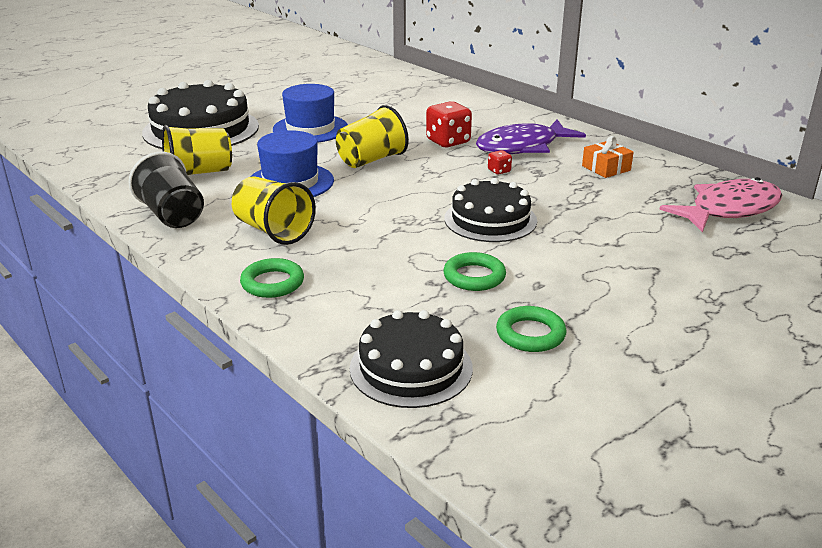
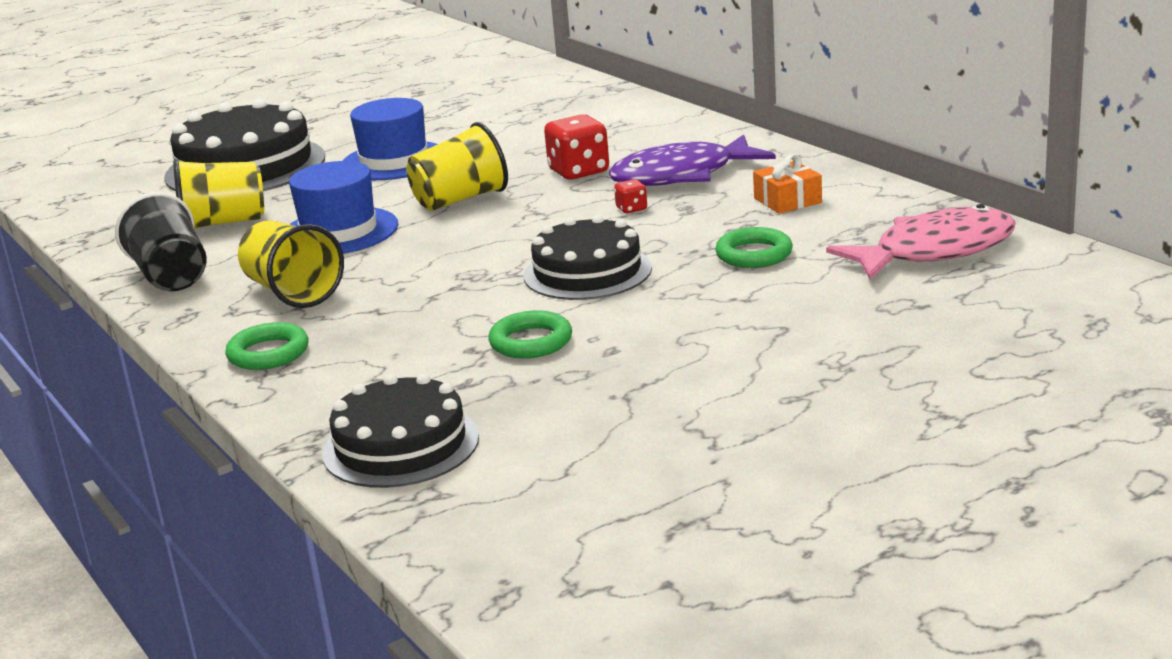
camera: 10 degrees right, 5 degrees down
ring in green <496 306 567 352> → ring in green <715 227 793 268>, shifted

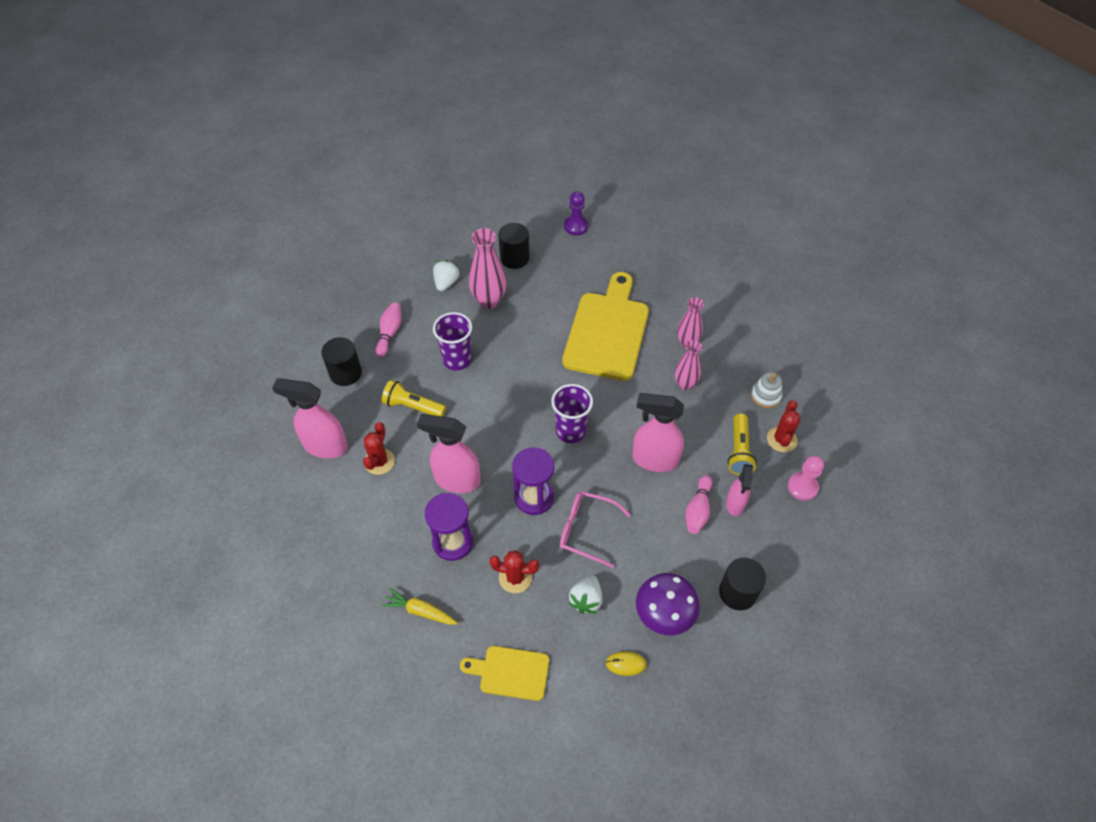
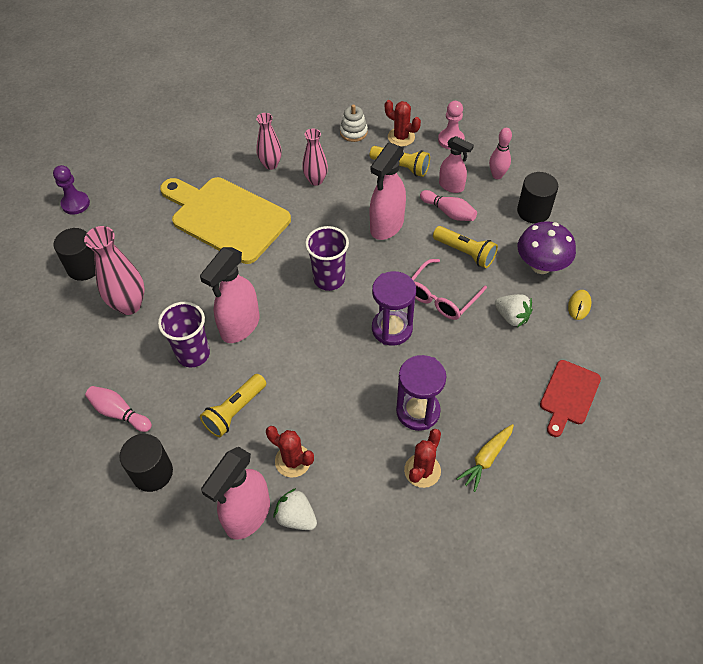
camera: 70 degrees left, 0 degrees up
strawberry in white <433 260 460 291> → strawberry in white <273 488 317 530>, shifted
spray bottle in pink <417 414 481 493> → spray bottle in pink <200 247 260 343>, shifted
cactus in red <490 550 539 593> → cactus in red <404 429 441 488>, shifted
cutting board in yellow <460 646 549 701> → cutting board in red <540 360 601 437>
- → bowling pin in pink <489 128 512 179>
- → flashlight in yellow <433 226 498 268>

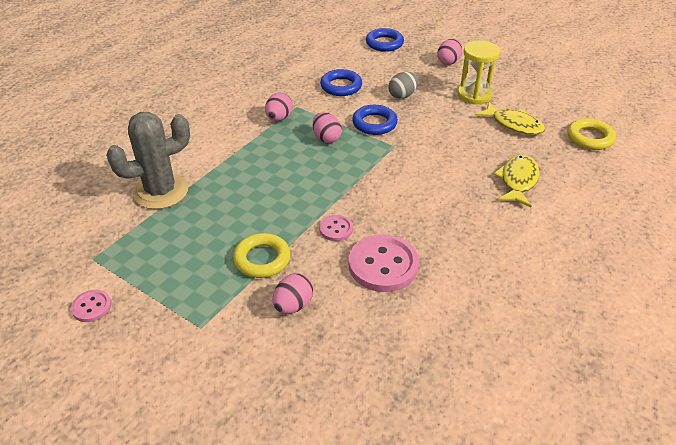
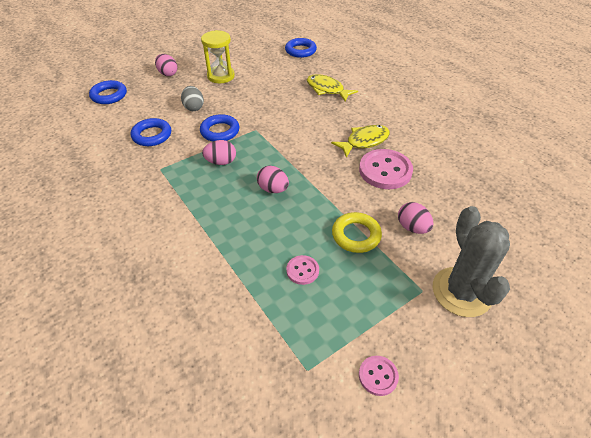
camera: 70 degrees left, 5 degrees up
egg in pink <265 93 293 121> → egg in pink <257 166 289 193>, shifted
fish in yellow <475 102 545 135> → fish in yellow <331 125 390 158>, shifted
cactus in grey <106 112 190 209> → cactus in grey <433 206 510 317>, shifted
ring in yellow <567 118 616 150> → ring in blue <285 38 317 58>
button in pink <319 215 353 241> → button in pink <286 255 319 285>, shifted

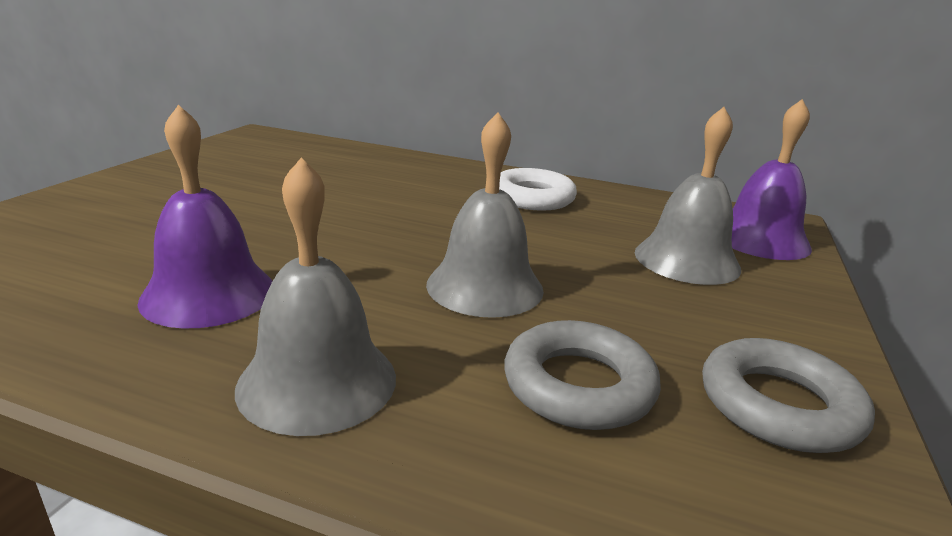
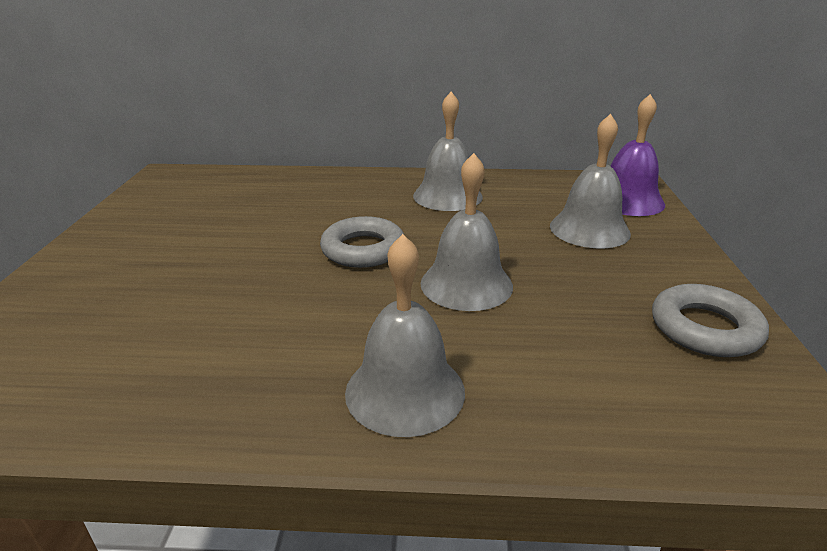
camera: 15 degrees left, 5 degrees up
bell in purple <137 104 272 328> → -
ring in white <499 168 577 211> → bell in grey <413 92 483 211>
ring in grey <504 320 661 430> → ring in grey <320 216 404 268>, shifted

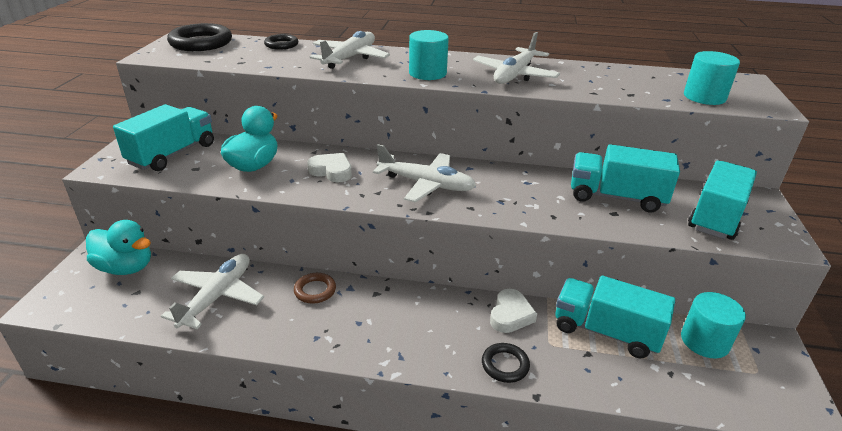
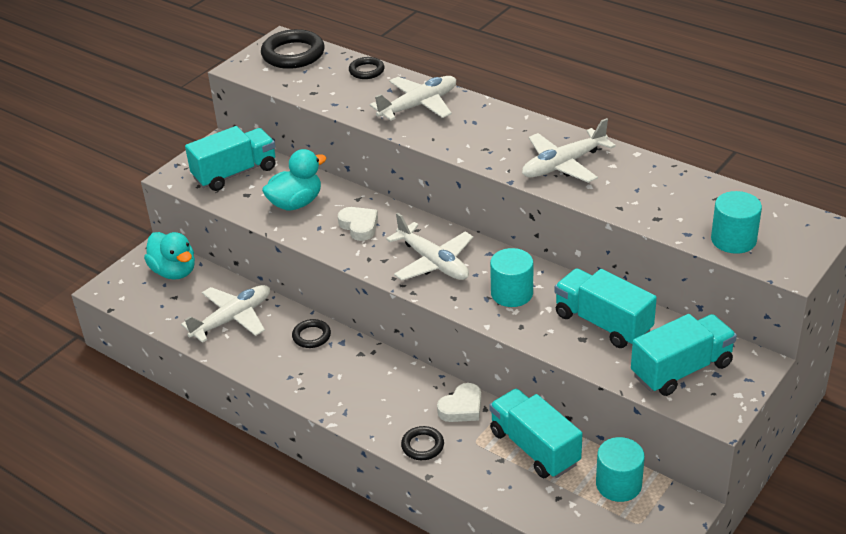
camera: 30 degrees right, 5 degrees up
cylinder in turquoise <409 30 449 80> → cylinder in turquoise <490 248 533 307>, shifted
ring in brown <294 273 336 304> → ring in black <292 319 331 348>

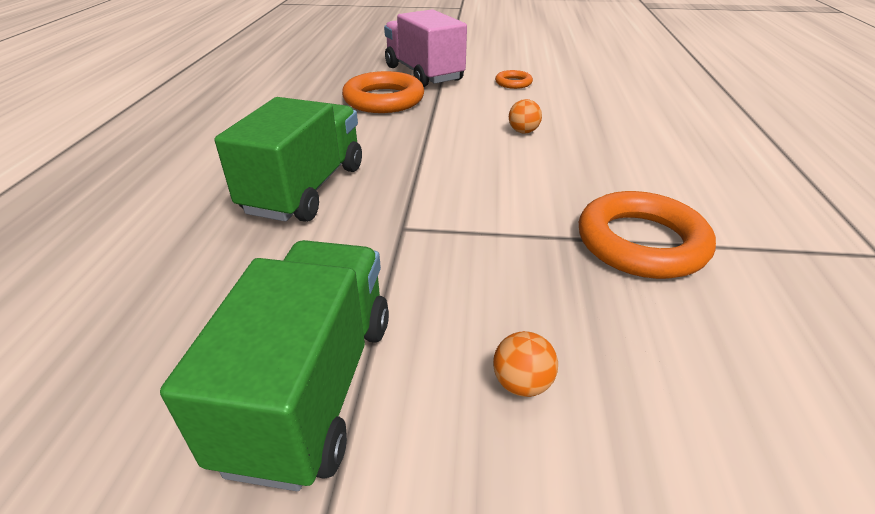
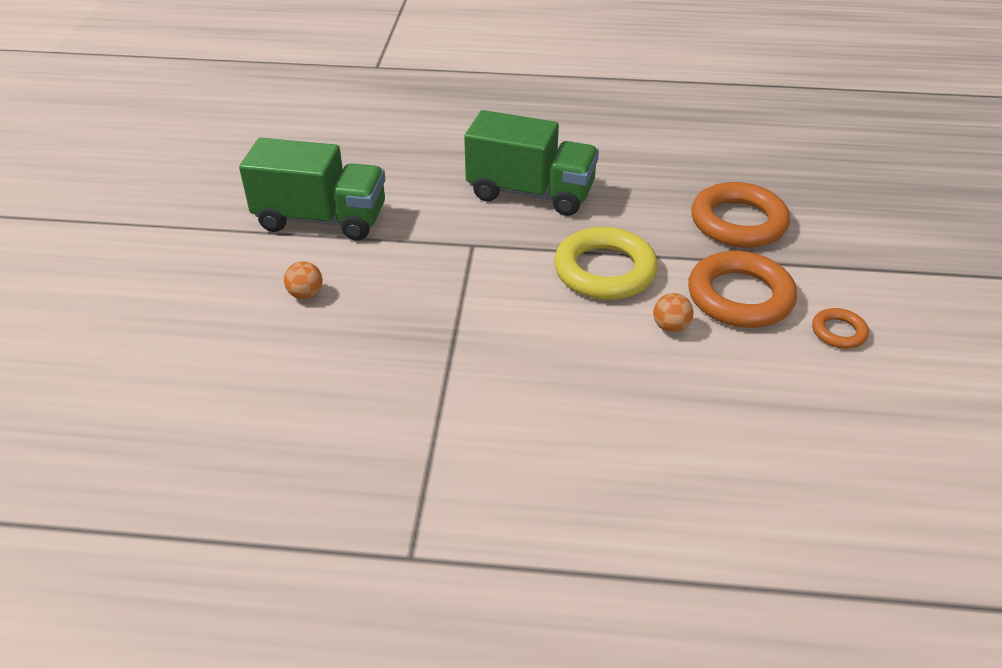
camera: 90 degrees right, 5 degrees up
truck in pink <384 9 467 87> → -
ring in orange <579 191 716 279> → ring in orange <688 251 797 328>, shifted
- → ring in yellow <554 227 658 300>

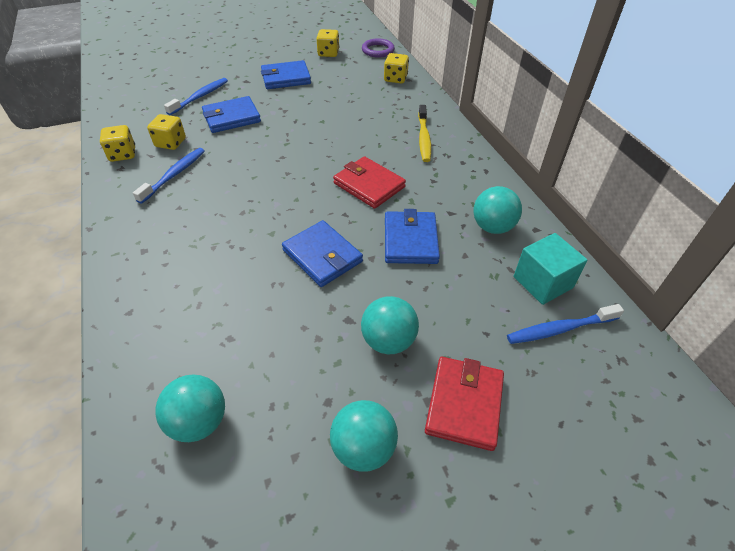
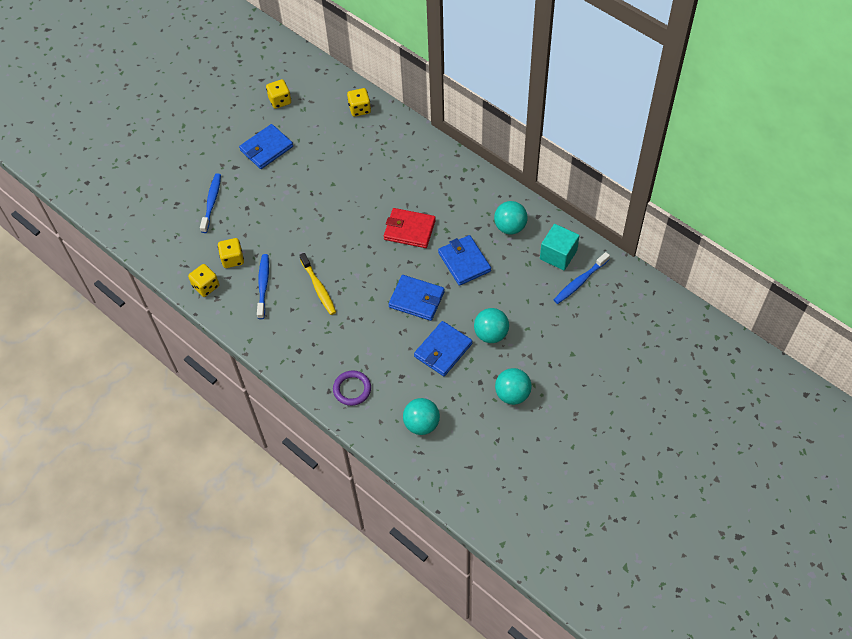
camera: 25 degrees left, 10 degrees up
ring in purple <362 38 395 58> → ring in purple <333 371 371 406>, shifted
wallet in blue <202 96 261 133> → wallet in blue <414 321 472 376>, shifted
toothbrush in yellow <418 105 431 162> → toothbrush in yellow <299 253 336 315>, shifted
wallet in red <425 357 504 451> → -

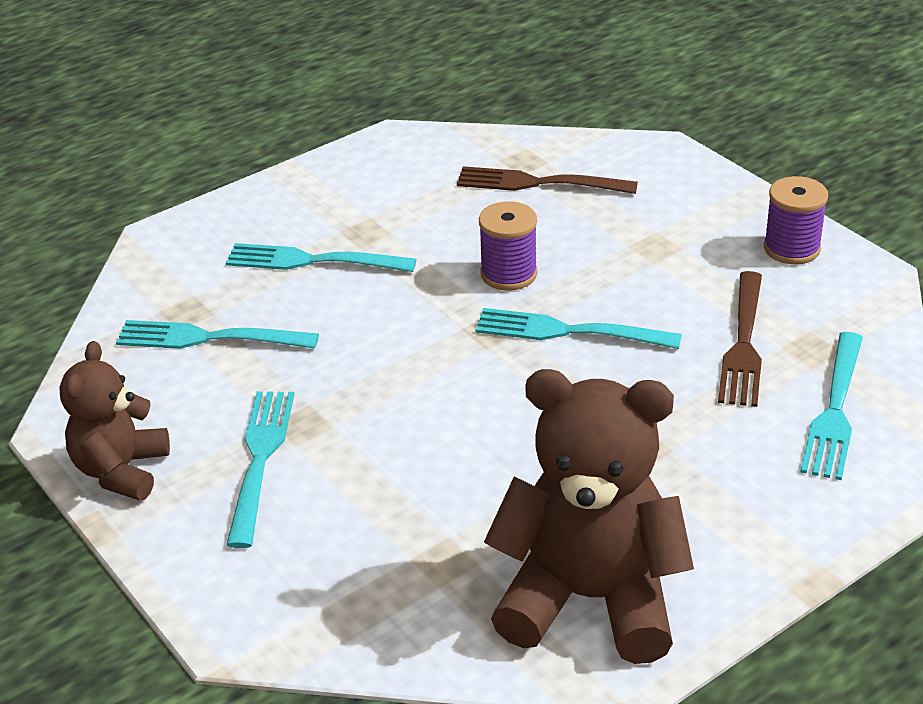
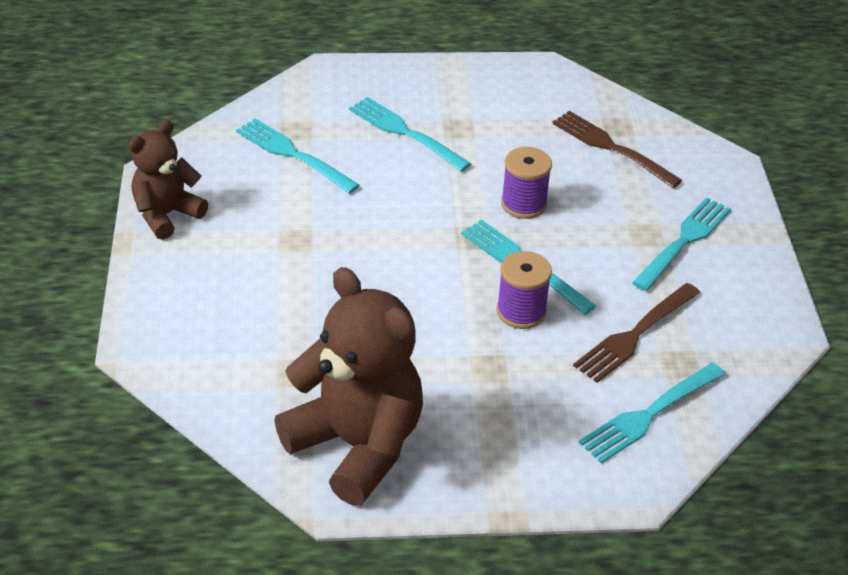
camera: 30 degrees right, 5 degrees up
spool in purple <764 176 828 265> → spool in purple <497 251 552 329>, shifted
fork in turquoise <226 391 295 548> → fork in turquoise <632 197 731 291>, shifted

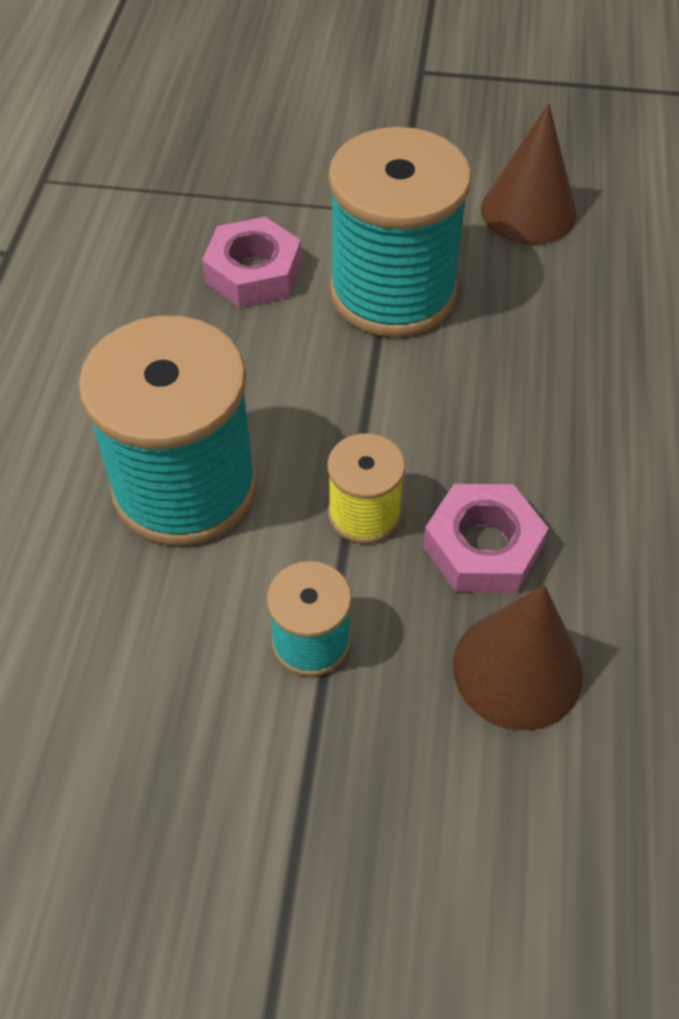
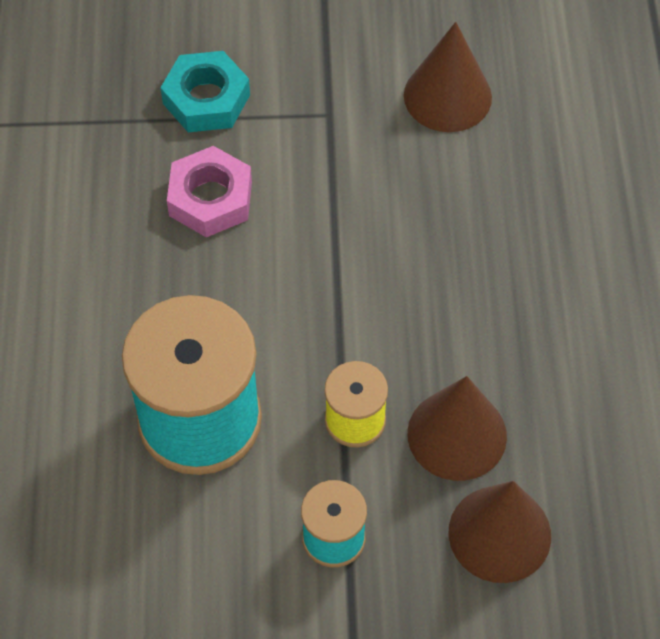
camera: 10 degrees left, 5 degrees up
spool in turquoise <328 127 471 337> → -
nut in pink <423 484 548 593> → cone in brown <407 376 507 481>
- → nut in turquoise <160 51 250 132>

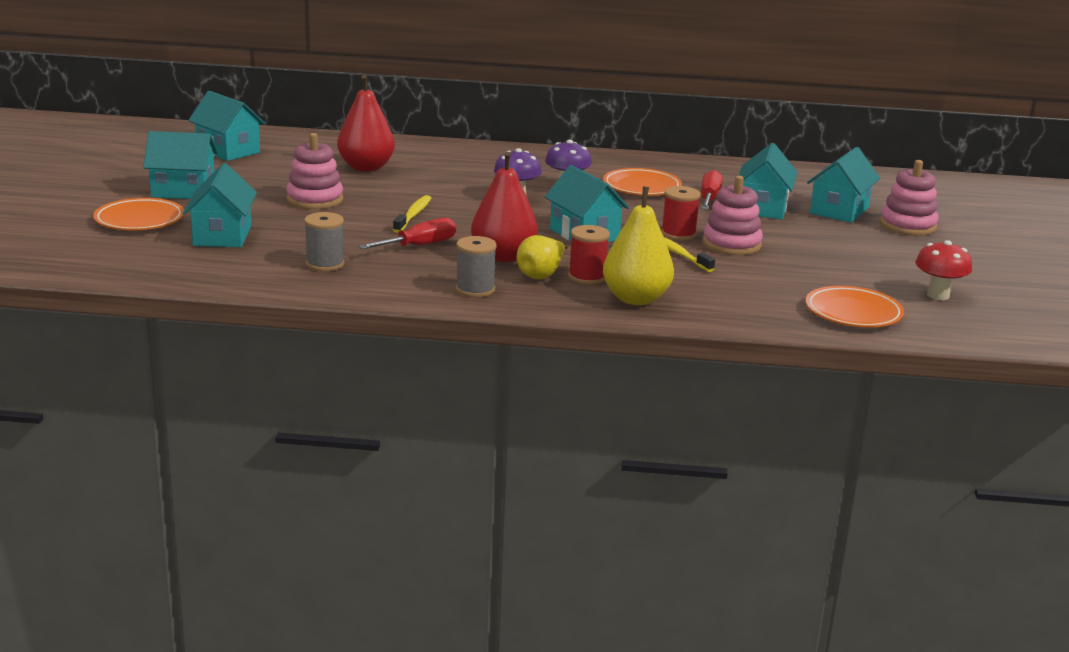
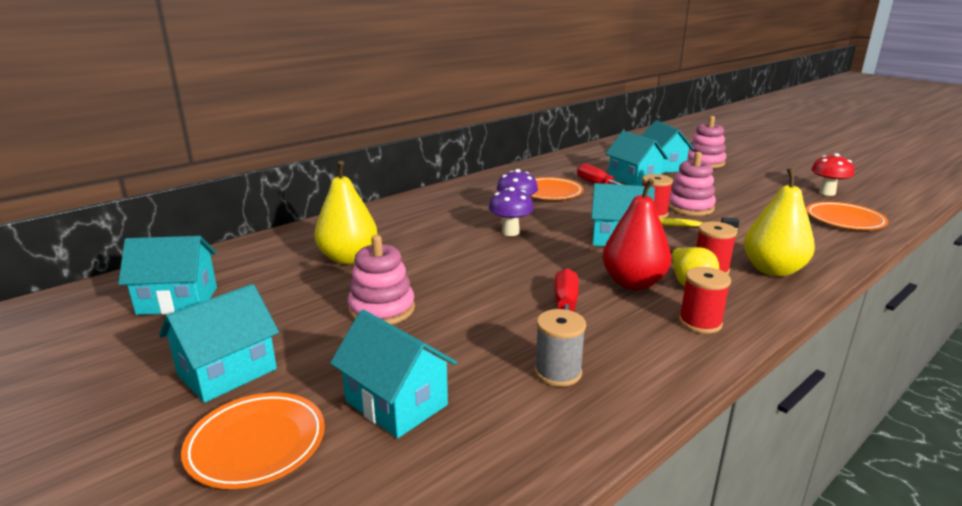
camera: 45 degrees left, 0 degrees up
pear in red <337 75 395 172> → pear in yellow <315 161 378 264>
toothbrush in yellow <393 195 431 233> → -
spool in grey <456 236 497 297> → spool in red <679 267 731 334>

